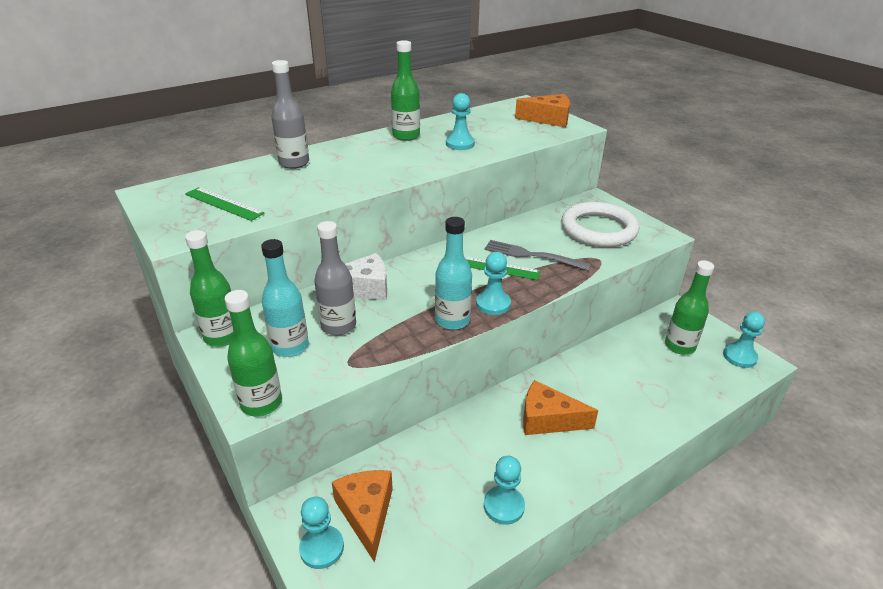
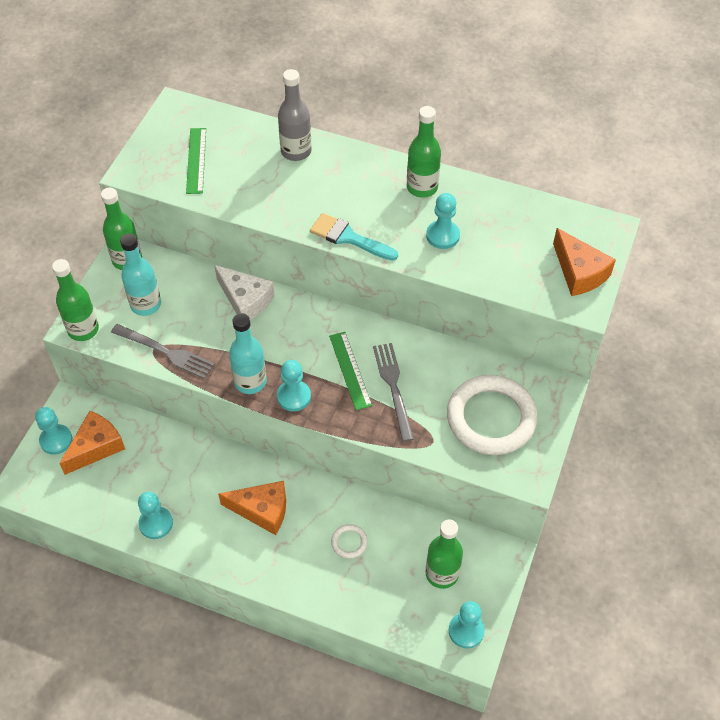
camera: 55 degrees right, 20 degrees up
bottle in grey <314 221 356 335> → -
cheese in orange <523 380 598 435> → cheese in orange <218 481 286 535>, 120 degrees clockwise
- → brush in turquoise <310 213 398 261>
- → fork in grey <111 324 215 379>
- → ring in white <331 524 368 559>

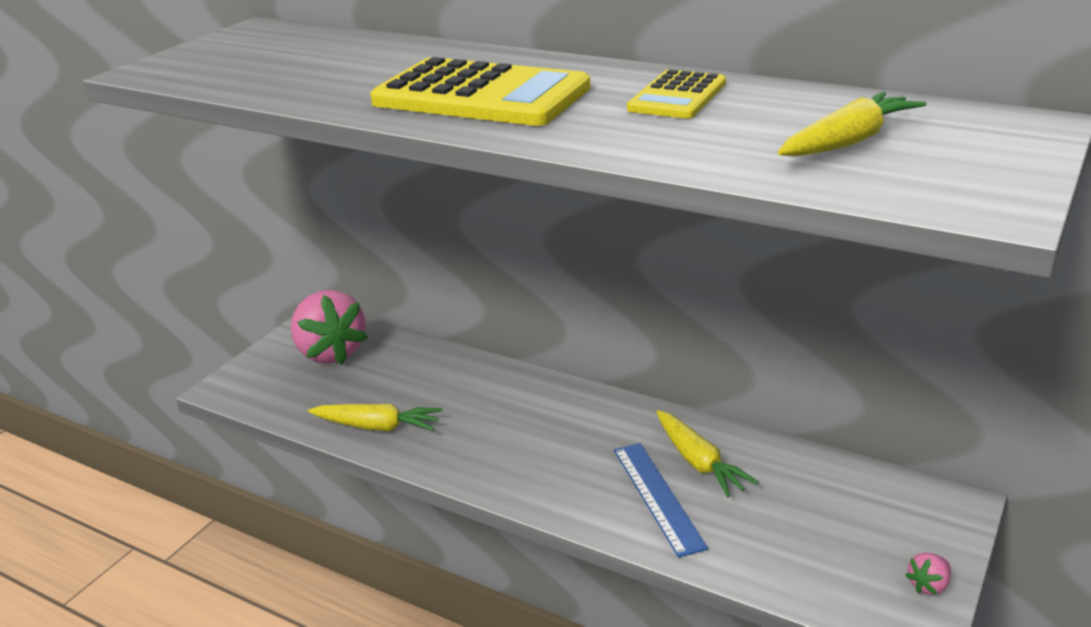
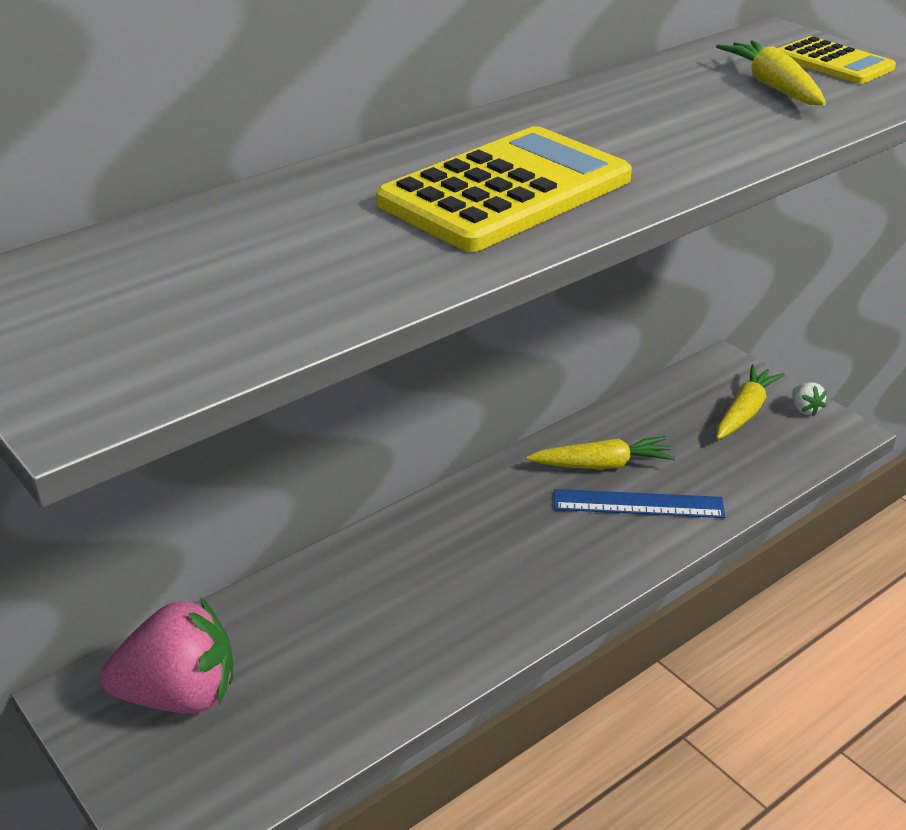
camera: 70 degrees left, 5 degrees up
calculator in yellow <627 69 726 119> → calculator in yellow <778 36 896 84>, shifted
carrot in yellow <308 404 442 431> → carrot in yellow <716 364 785 439>, shifted
strawberry in pink <906 553 951 595> → strawberry in white <792 382 827 416>

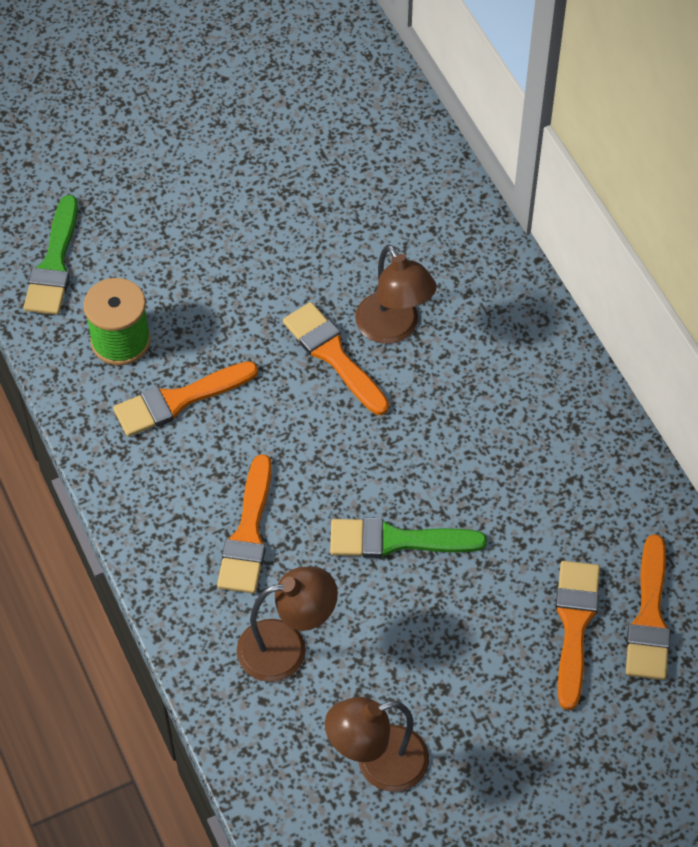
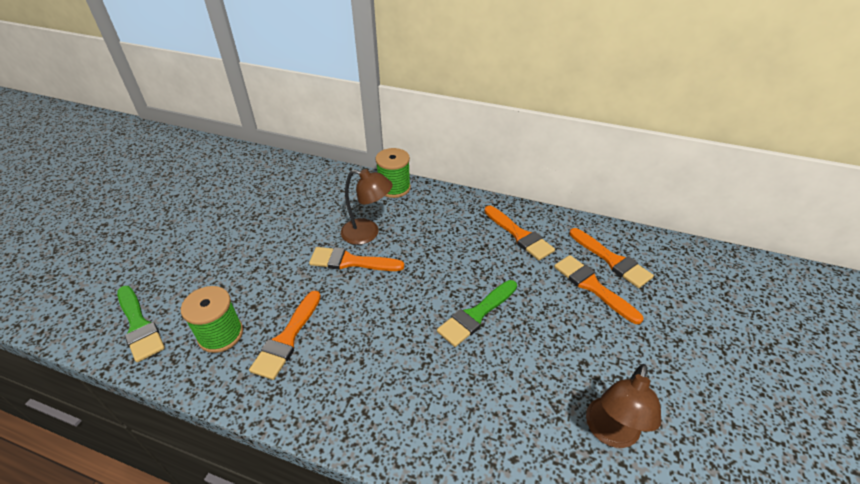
camera: 45 degrees left, 15 degrees down
brush in orange <217 454 272 593> → brush in orange <484 206 555 260>, shifted
lamp in brown <237 566 338 682> → -
- → spool in green <375 148 411 198>

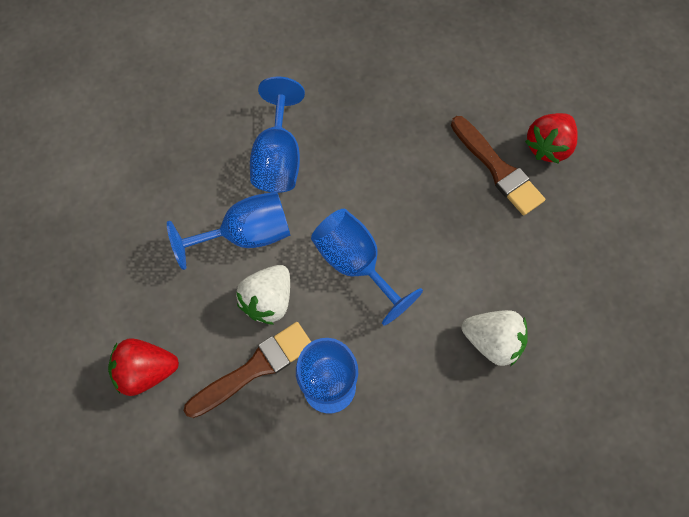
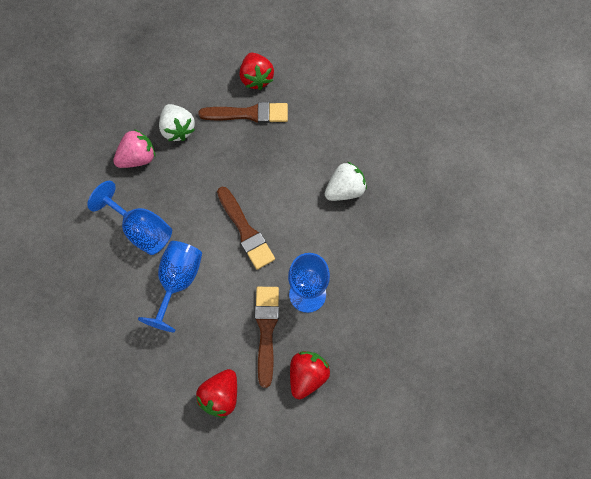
camera: 55 degrees left, 0 degrees up
goblet in blue <311 209 423 325> → brush in brown <217 187 275 270>
strawberry in white <236 265 290 325> → strawberry in white <159 104 195 141>, shifted
- → strawberry in pink <113 129 155 168>
- → strawberry in red <290 351 330 399>

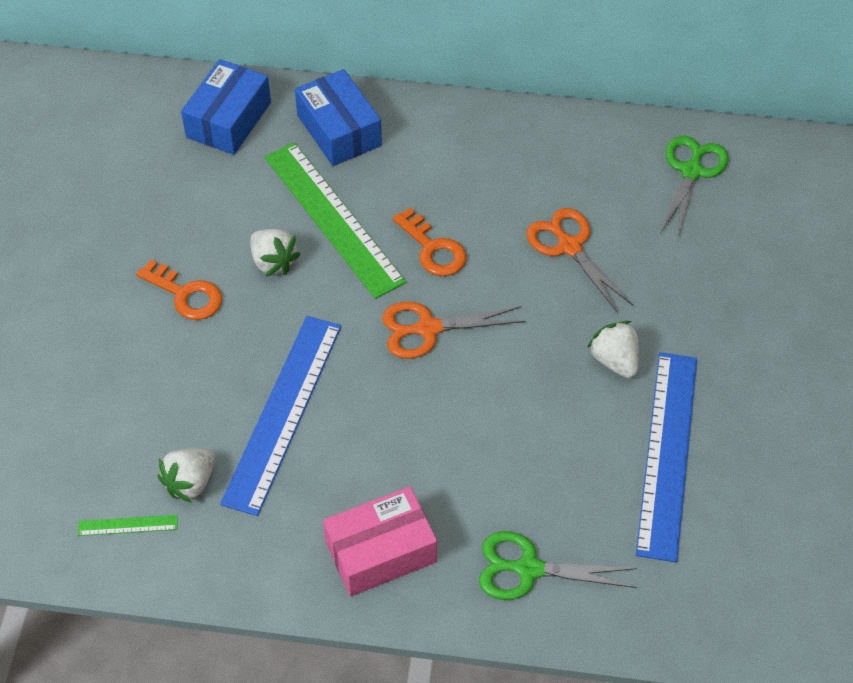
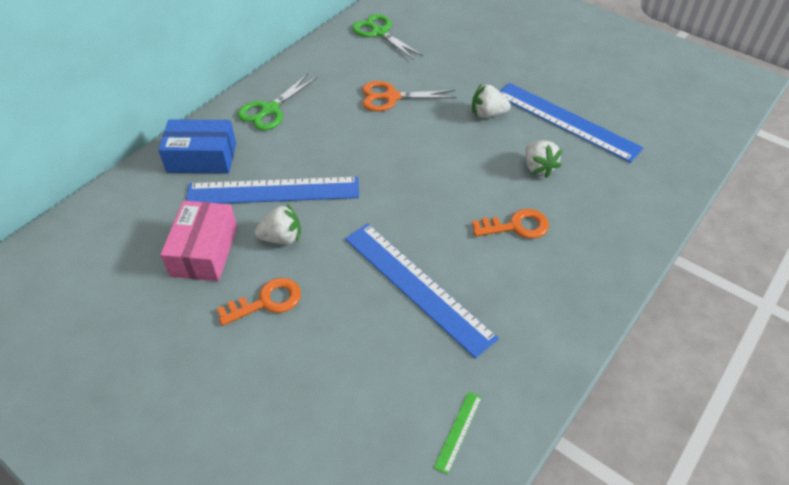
camera: 60 degrees left, 5 degrees down
box in blue <181 59 271 155> → -
ruler in green <265 143 406 299> → ruler in blue <186 177 359 204>
key in orange <393 208 466 276> → key in orange <472 209 549 239>, shifted
scissors in orange <382 302 525 359> → -
strawberry in white <158 448 215 503> → strawberry in white <525 140 563 178>, shifted
box in pink <323 486 437 596> → box in pink <160 201 237 281>, shifted
scissors in green <479 531 637 600> → scissors in green <238 74 318 131>, shifted

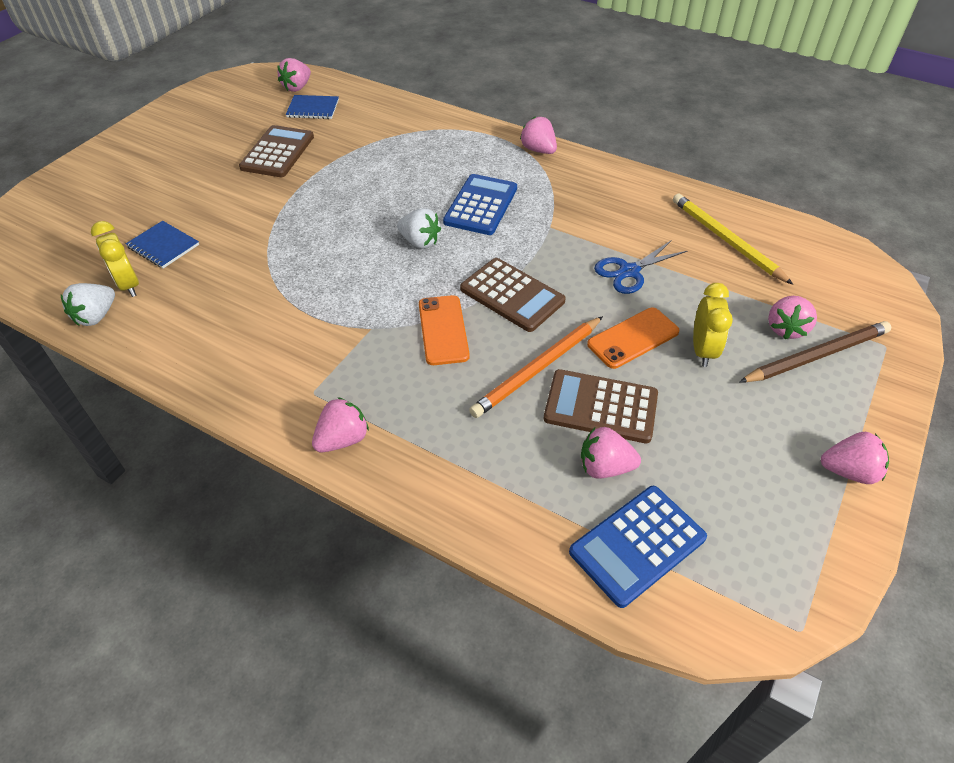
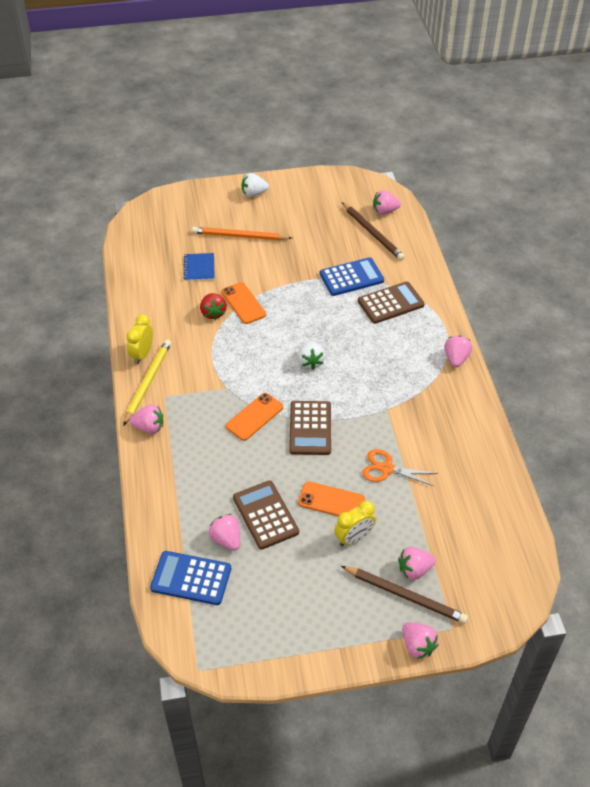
camera: 50 degrees right, 0 degrees up
notebook in blue <286 95 339 119> → pencil in brown <342 202 405 260>
calculator in brown <239 125 314 177> → calculator in brown <358 281 425 324>, shifted
calculator in blue <443 174 517 235> → calculator in blue <320 257 384 296>, shifted
pencil in yellow <673 194 793 285> → pencil in yellow <123 339 171 426>, shifted
clock in yellow <91 221 139 297> → clock in yellow <126 314 153 364>, shifted
scissors in blue <594 240 687 294> → scissors in orange <362 449 438 486>
strawberry in white <61 283 115 326> → strawberry in white <242 173 269 197>, shifted
pencil in orange <469 316 603 418> → pencil in orange <192 227 292 240>, shifted
strawberry in pink <821 432 889 484> → strawberry in pink <403 622 439 659>, shifted
- → phone in orange <222 282 266 324>
- → strawberry in red <200 293 227 320>

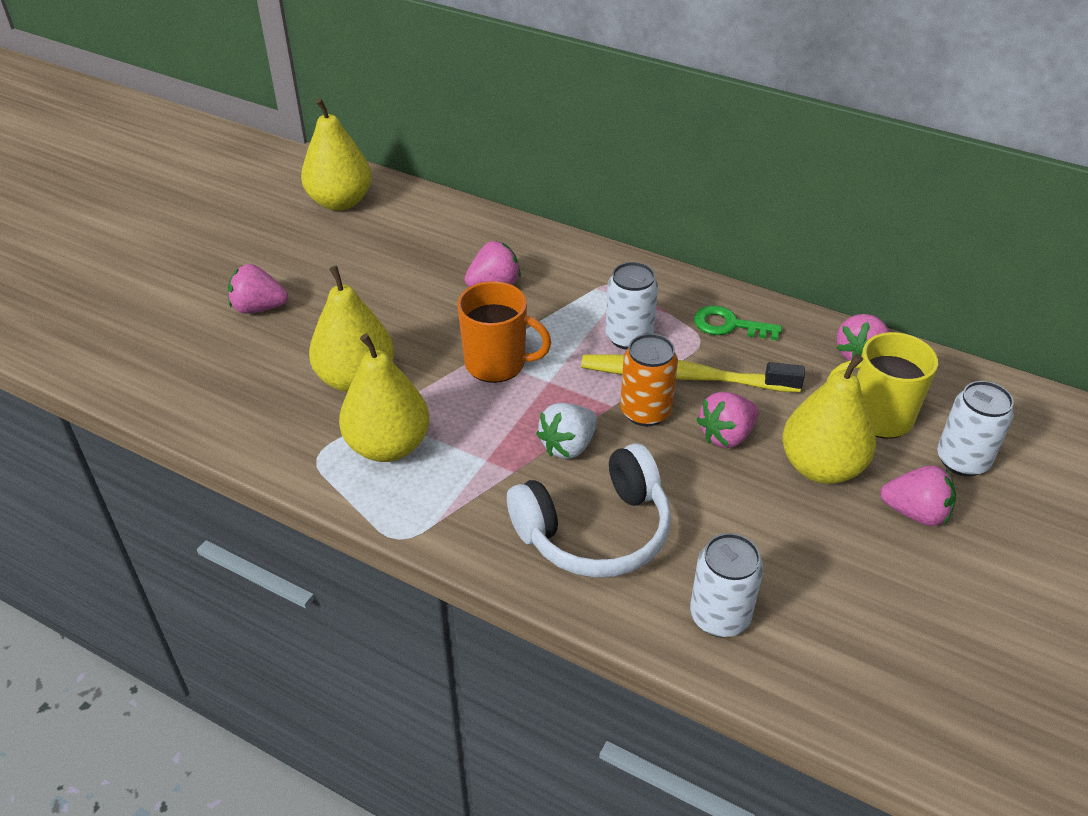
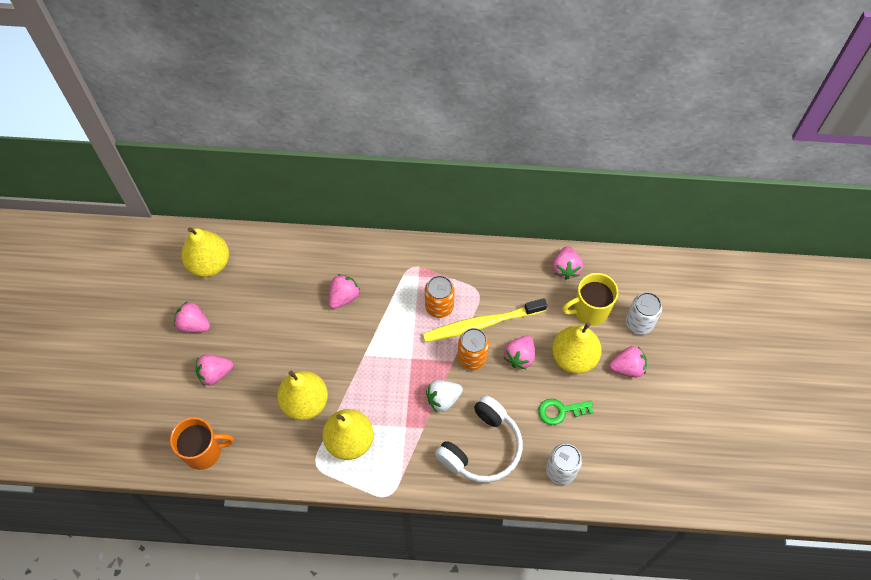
camera: 25 degrees left, 20 degrees up
can in white <605 262 658 350> → can in orange <425 275 455 318>
mug in orange <457 281 551 383> → mug in orange <170 417 234 470>, shifted
key in green <694 305 782 340> → key in green <538 399 593 425>, shifted
strawberry in white <536 403 597 459> → strawberry in white <426 380 463 413>, 45 degrees clockwise
- → strawberry in pink <174 301 210 333>

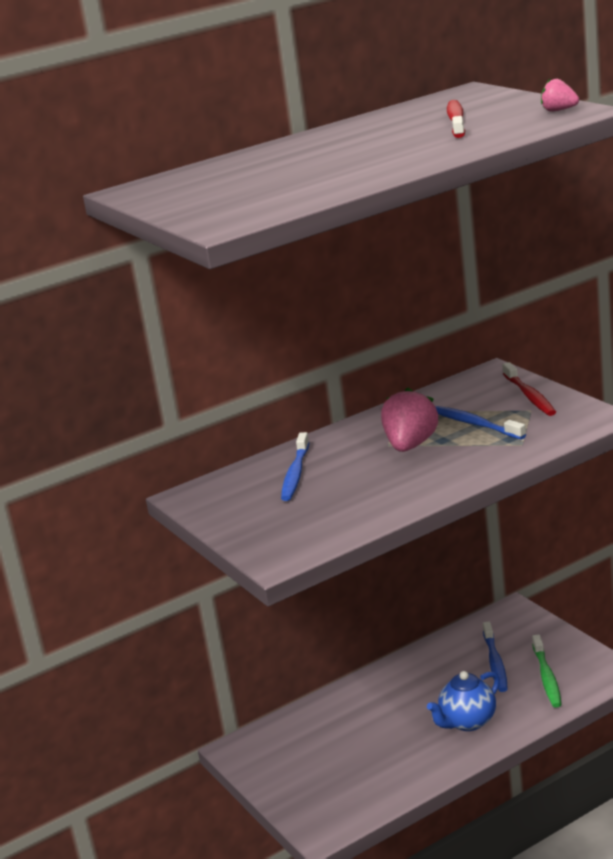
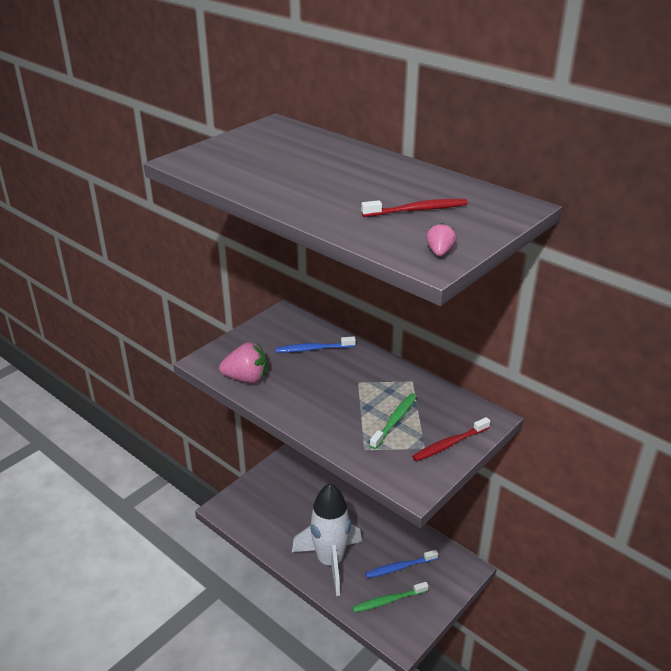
camera: 70 degrees right, 10 degrees up
strawberry in pink <381 387 438 452> → strawberry in pink <219 342 267 383>, shifted
toothbrush in blue <435 406 526 439> → toothbrush in green <370 393 417 449>
teapot in blue <427 671 500 731> → rocket in white <292 483 362 596>

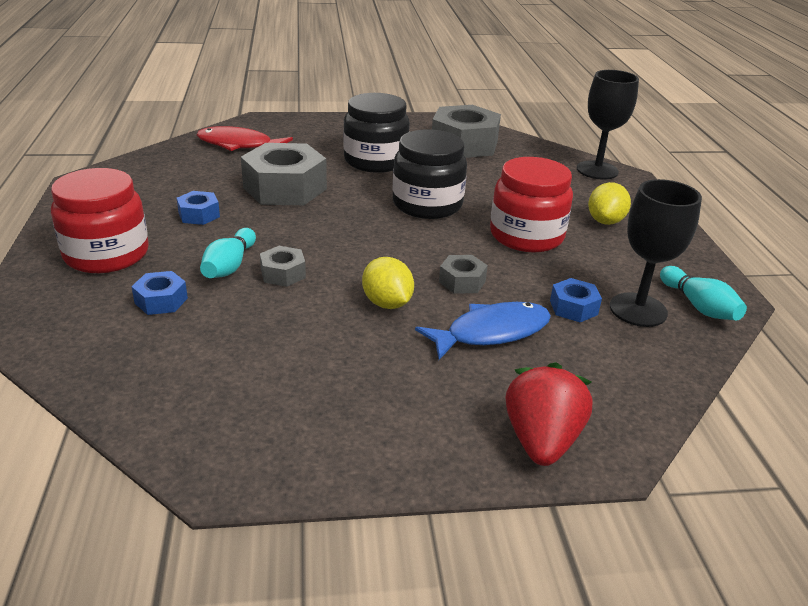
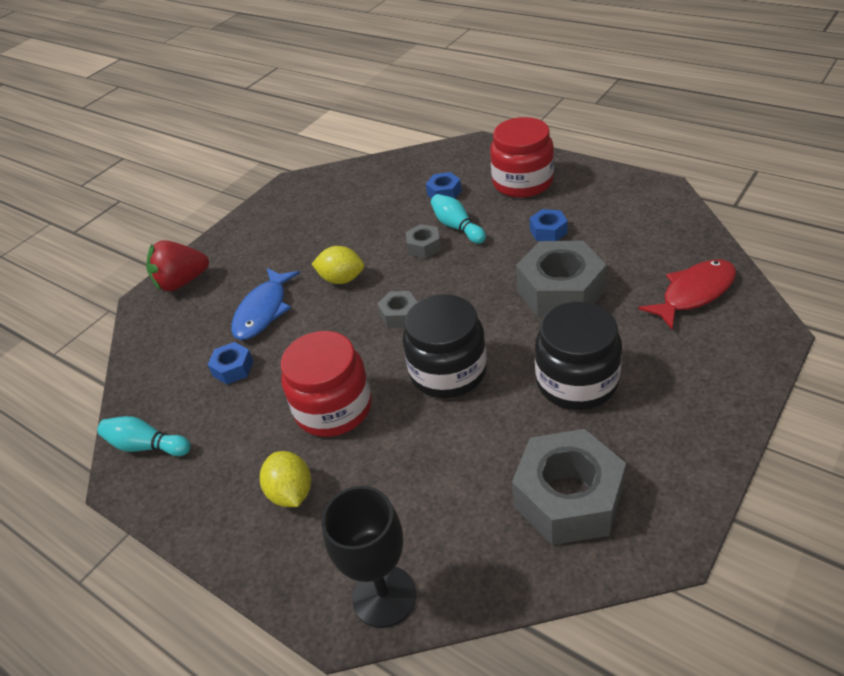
camera: 140 degrees right, 10 degrees up
goblet in black <610 179 702 327> → -
nut in grey <439 255 488 294> → nut in grey <377 291 417 328>, shifted
strawberry in red <505 362 593 466> → strawberry in red <146 240 209 291>, 105 degrees clockwise

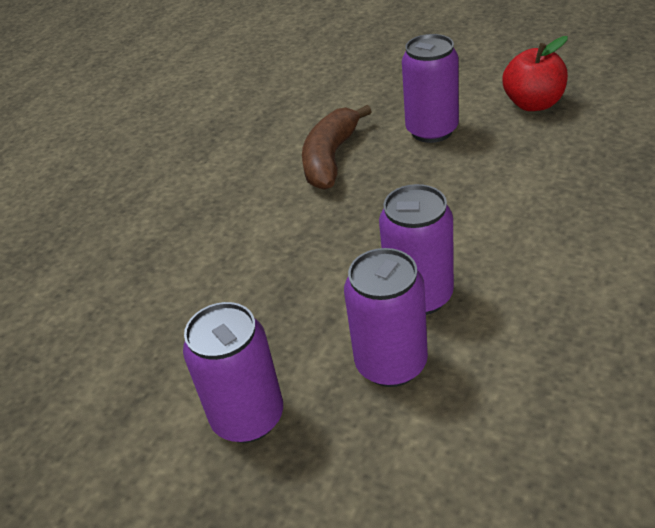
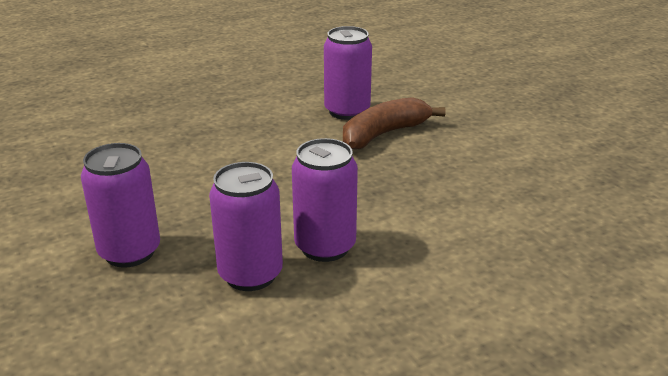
camera: 30 degrees right, 10 degrees down
can in purple <402 34 459 143> → can in purple <324 26 372 120>, shifted
apple in red <502 36 568 111> → -

